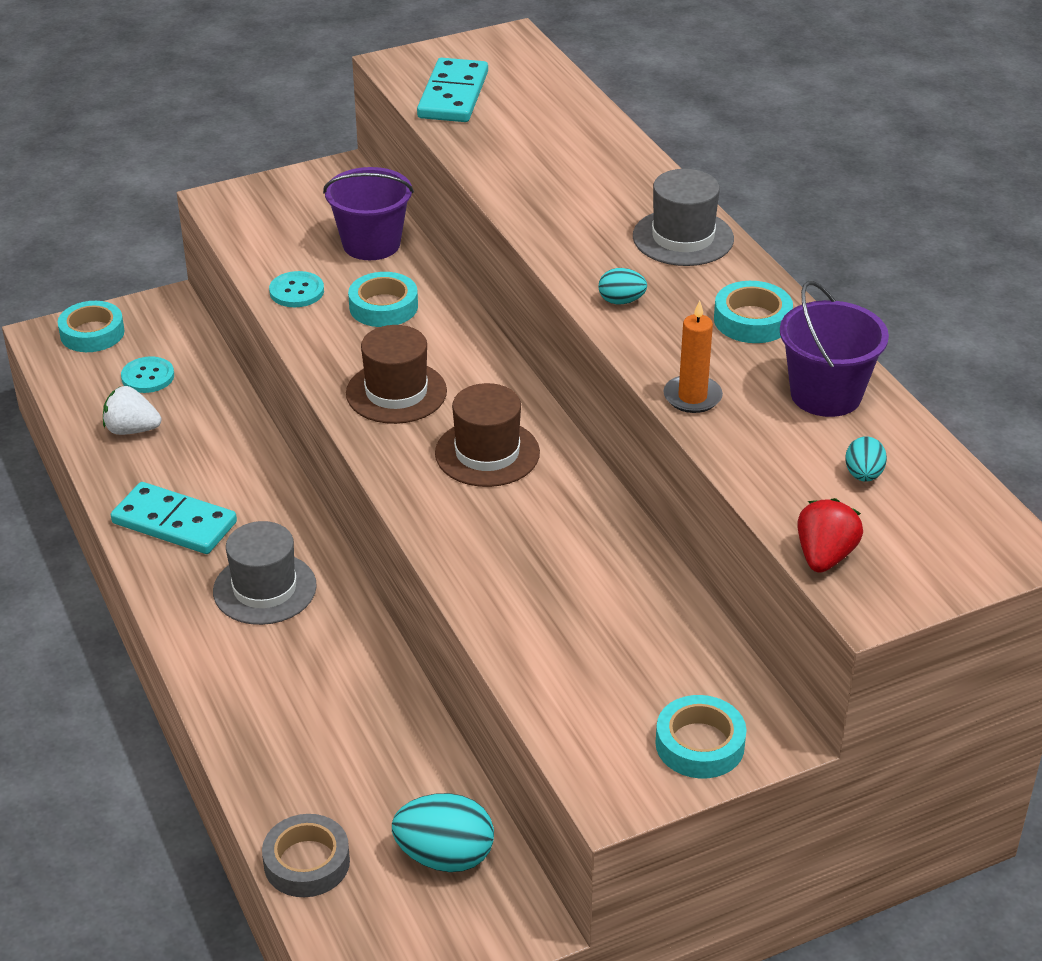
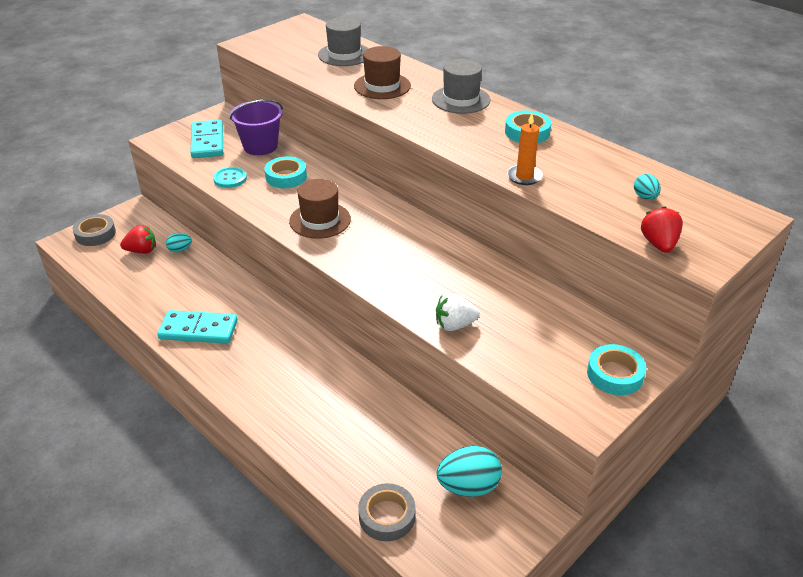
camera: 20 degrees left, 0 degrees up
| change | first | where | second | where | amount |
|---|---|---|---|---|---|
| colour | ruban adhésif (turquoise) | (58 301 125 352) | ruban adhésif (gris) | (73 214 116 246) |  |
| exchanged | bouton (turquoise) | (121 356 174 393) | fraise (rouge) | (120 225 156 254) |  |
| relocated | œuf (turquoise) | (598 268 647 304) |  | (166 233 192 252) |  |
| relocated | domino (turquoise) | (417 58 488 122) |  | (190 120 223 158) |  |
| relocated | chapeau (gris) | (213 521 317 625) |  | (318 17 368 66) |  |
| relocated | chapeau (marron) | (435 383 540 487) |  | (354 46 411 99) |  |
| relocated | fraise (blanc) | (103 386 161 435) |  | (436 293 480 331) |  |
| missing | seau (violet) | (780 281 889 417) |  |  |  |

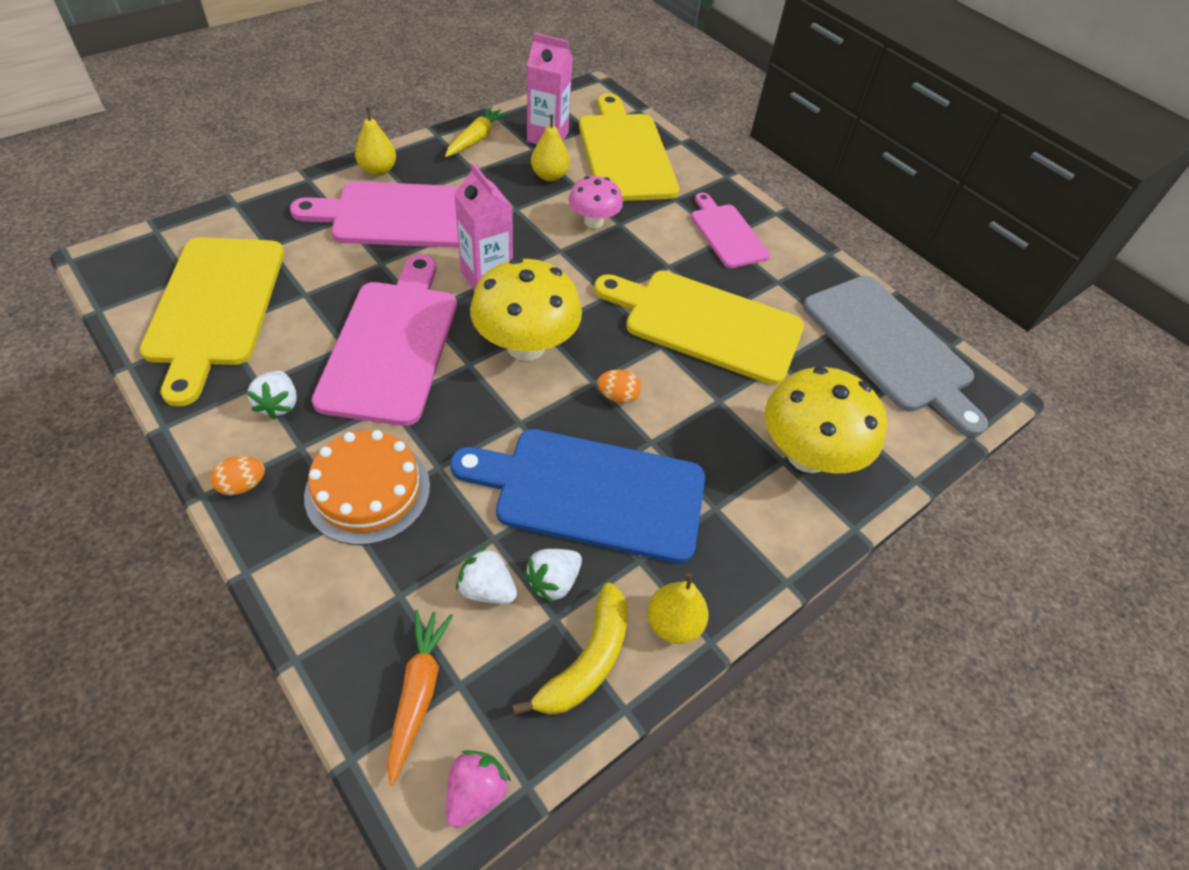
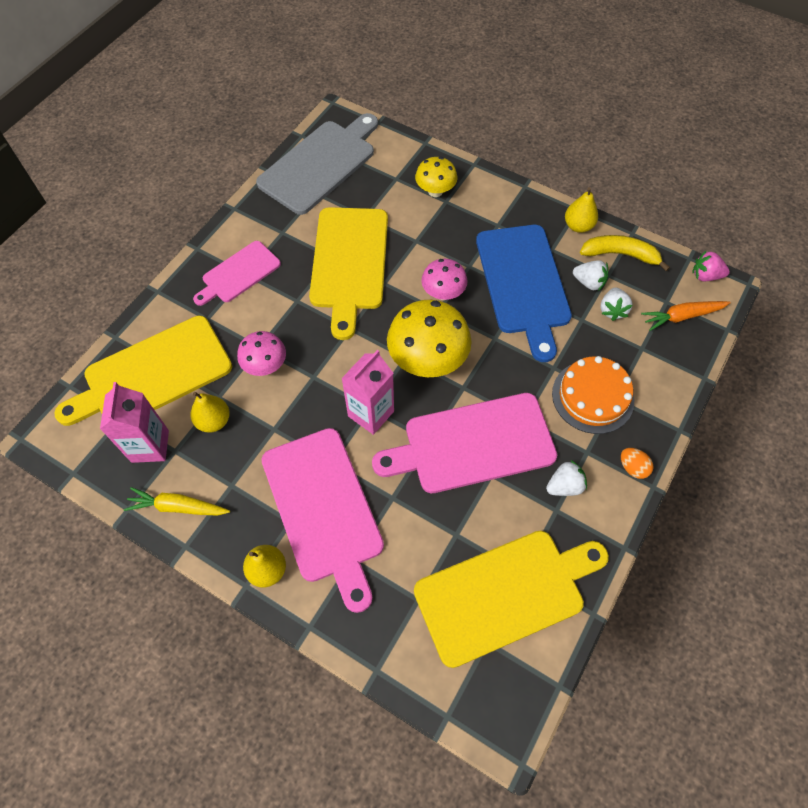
camera: 105 degrees left, 10 degrees up
| change | first | where | second | where | amount |
|---|---|---|---|---|---|
| size | champignon (jaune) | (765 366 887 473) |  | (415 157 457 197) | x0.58 |
| exchanged | œuf (orange) | (597 369 641 403) | champignon (rose) | (421 259 467 300) |  |

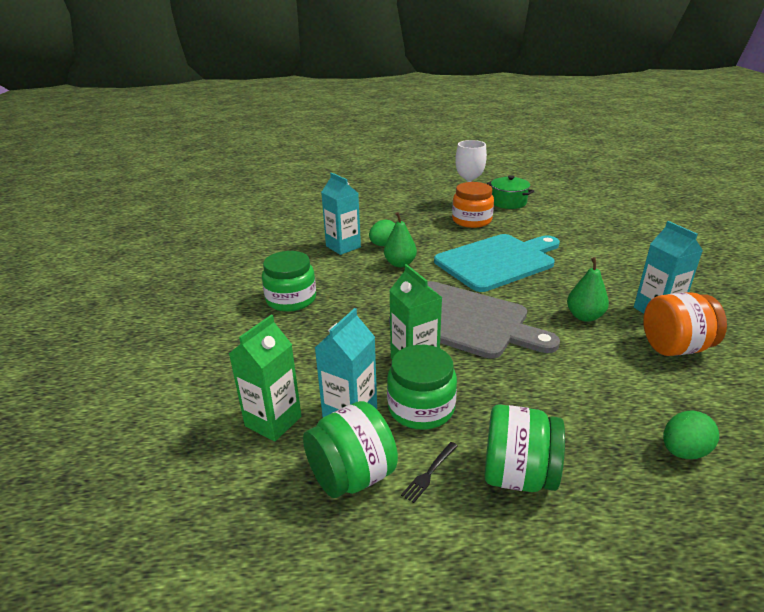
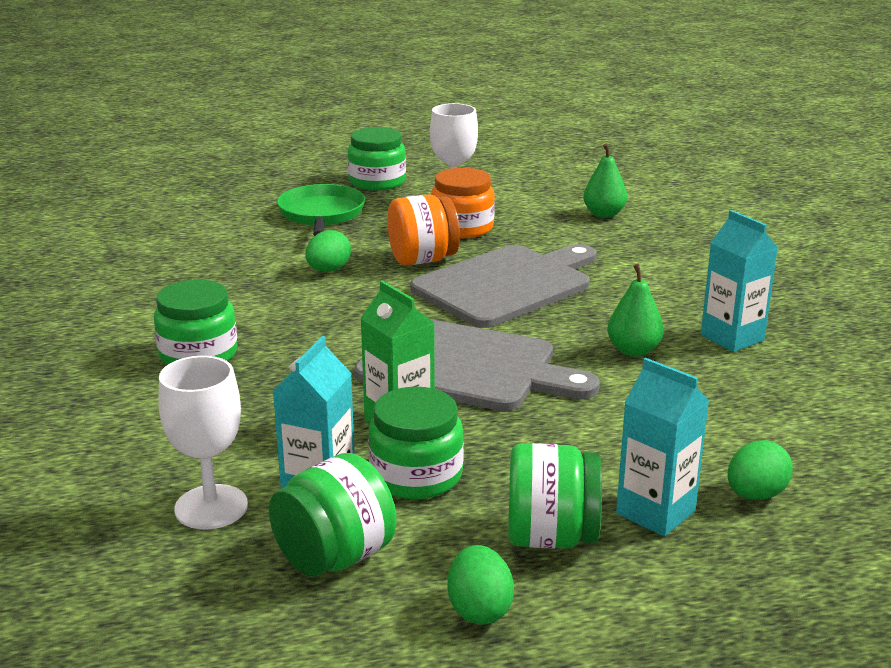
camera: 10 degrees left, 5 degrees down
| change | first | where | second | where | amount |
|---|---|---|---|---|---|
| exchanged | brique de lait (vert) | (229 315 301 442) | verre à pied (blanc) | (159 356 248 529) |  |
| appeared |  |  | poêle (vert) | (277 184 365 236) |  |
| appeared |  |  | bocal (vert) | (348 127 406 191) |  |
| relocated | bocal (orange) | (643 292 727 356) |  | (387 194 460 266) |  |
| colour | planche à découper (turquoise) | (434 234 560 292) | planche à découper (gris) | (410 244 597 328) |  |
| appeared |  |  | œuf (vert) | (447 545 514 624) |  |
| relocated | poire (vert) | (384 212 417 267) |  | (583 144 627 218) |  |
| relocated | brique de lait (turquoise) | (321 173 361 255) |  | (616 358 709 537) |  |
| missing | fourchette (noir) | (401 442 457 503) |  |  |  |
| missing | marmite (vert) | (487 175 534 209) |  |  |  |

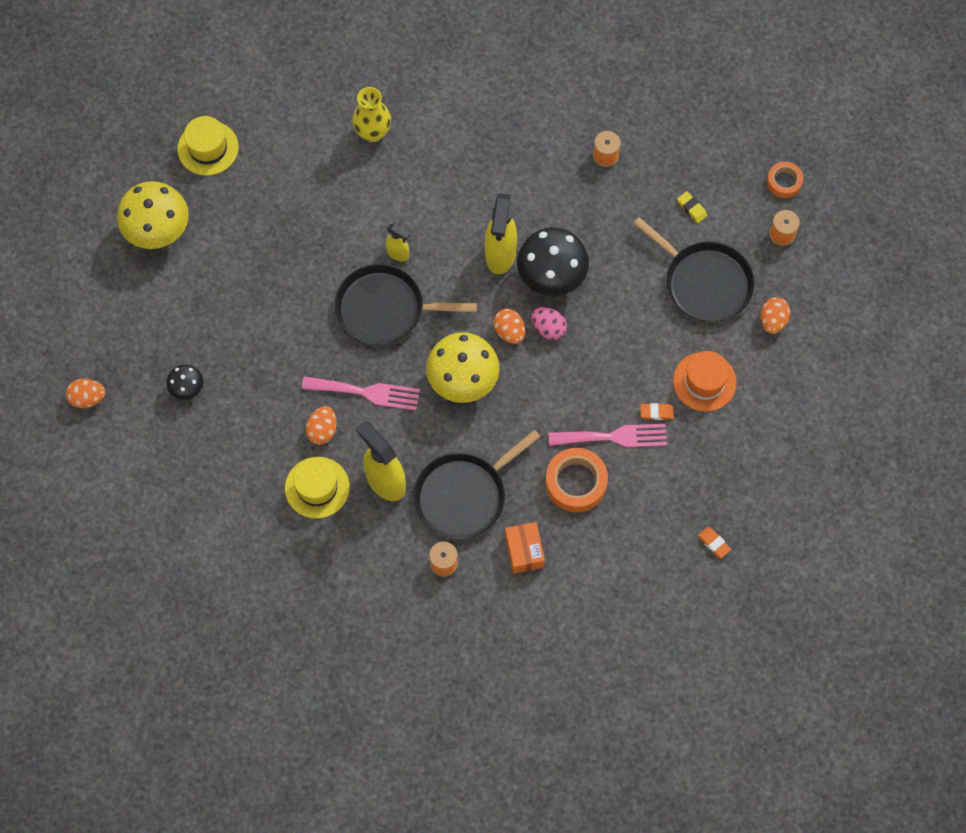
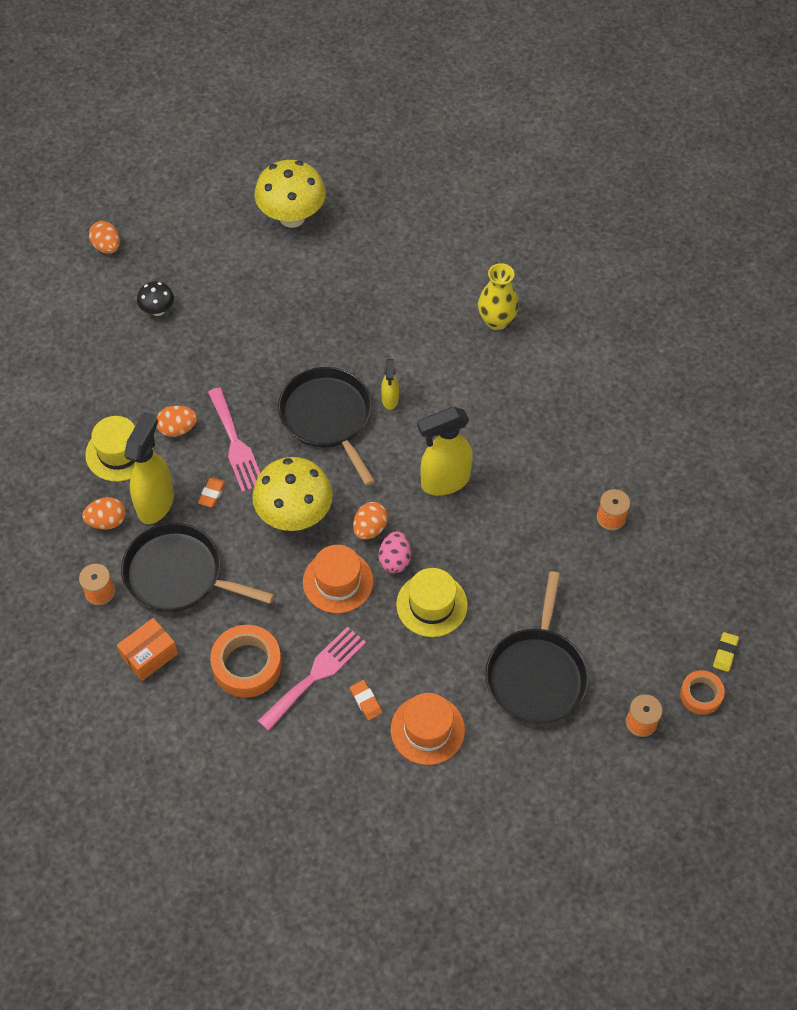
camera: 60 degrees right, 10 degrees down
| change | first | where | second | where | amount |
|---|---|---|---|---|---|
| relocated | œuf (orange) | (760 297 790 334) |  | (82 497 126 529) |  |
| relocated | gomme (orange) | (698 527 731 558) |  | (198 477 226 507) |  |
| spun | fourchette (rose) | (548 424 667 447) |  | (258 626 366 731) | 105 degrees counterclockwise |
| appeared |  |  | chapeau (orange) | (303 545 373 613) |  |
| relocated | chapeau (jaune) | (177 116 239 176) |  | (396 568 468 637) |  |
| relocated | gomme (jaune) | (677 191 707 223) |  | (713 632 739 672) |  |
| missing | champignon (noir) | (517 227 589 296) |  |  |  |

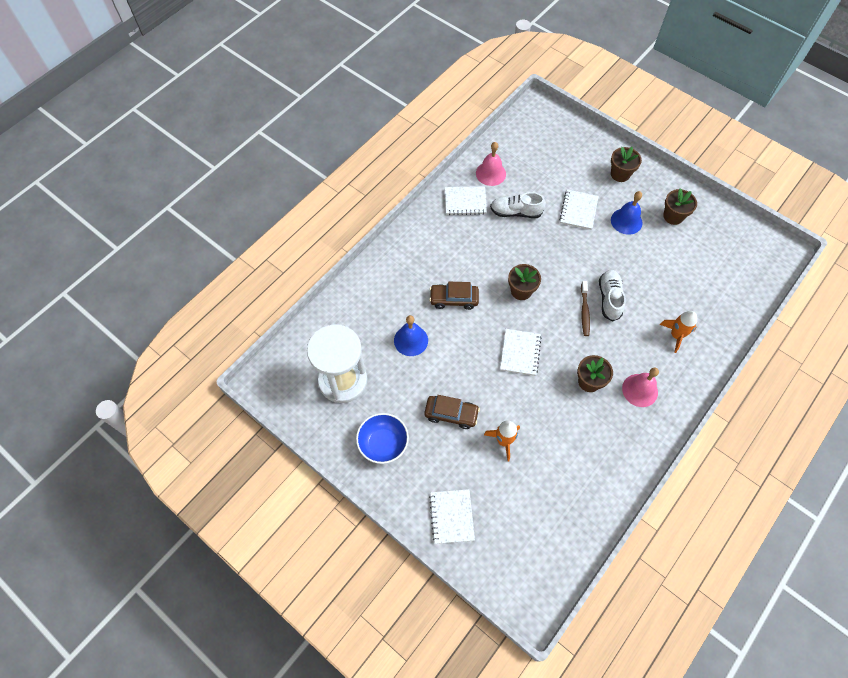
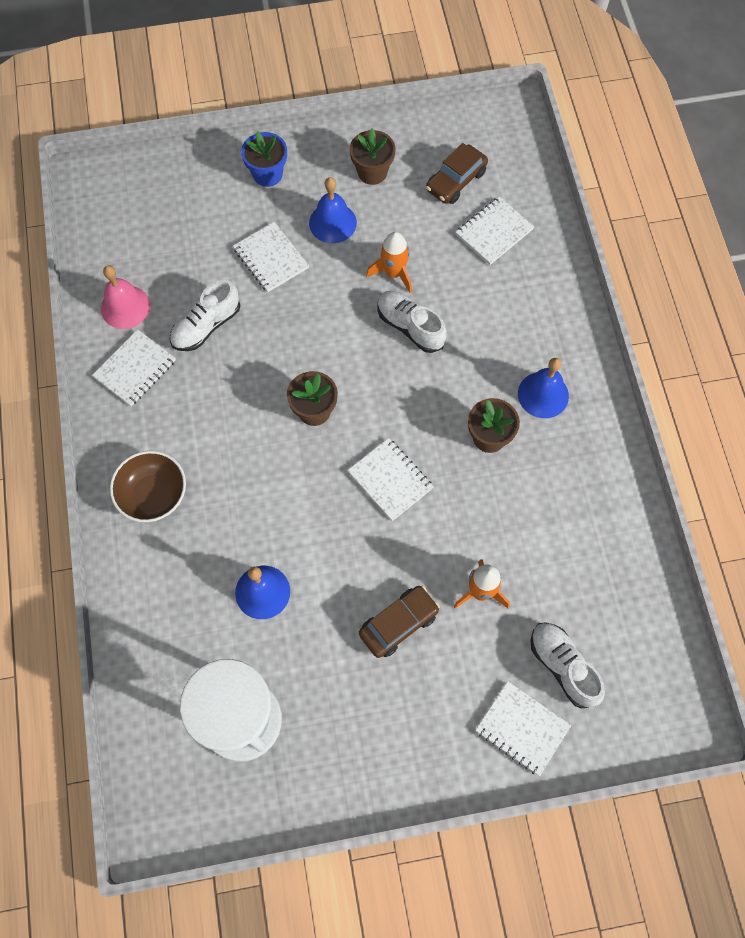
camera: 50 degrees left, 5 degrees up
| change | first | where | second | where | amount |
|---|---|---|---|---|---|
| appeared |  |  | bol (marron) | (110 451 186 522) |  |
| colour | pot de fleurs (marron) | (611 147 642 182) | pot de fleurs (bleu) | (241 131 287 187) |  |
| relocated | fusée (orange) | (660 311 697 353) |  | (366 232 412 293) |  |
| relocated | voiture (marron) | (429 282 479 310) |  | (426 143 488 204) |  |
| appeared |  |  | carnet (blanc) | (455 196 534 265) |  |
| colour | cloche (rose) | (622 368 659 407) | cloche (bleu) | (518 358 569 418) |  |
| appeared |  |  | chaussure (blanc) | (530 622 605 709) |  |
| missing | bol (bleu) | (356 413 409 464) |  |  |  |
| missing | brosse à dents (marron) | (581 281 590 336) |  |  |  |

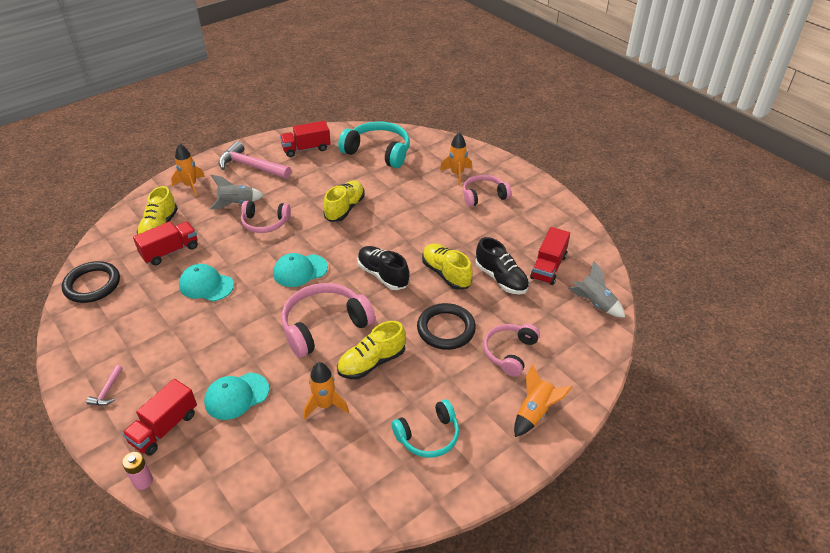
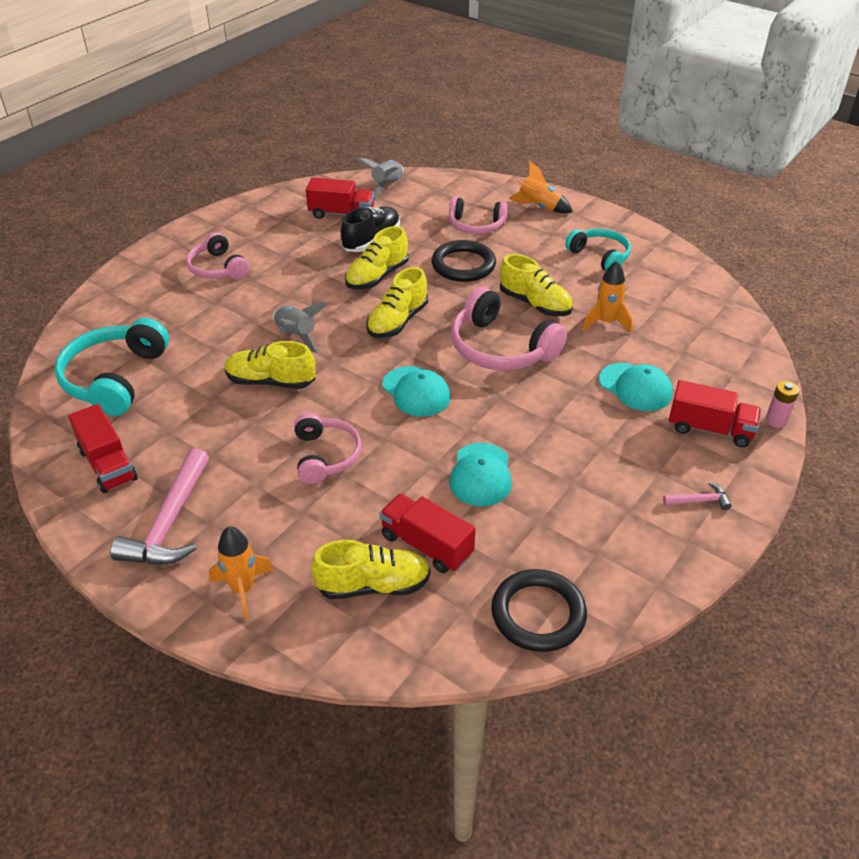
camera: 105 degrees left, 0 degrees up
| change | first | where | second | where | amount |
|---|---|---|---|---|---|
| relocated | fusée (gris) | (210 175 264 209) |  | (273 302 328 353) |  |
| colour | chaussure (noir) | (357 246 409 290) | chaussure (jaune) | (366 267 428 338) |  |
| missing | fusée (orange) | (440 132 472 185) |  |  |  |

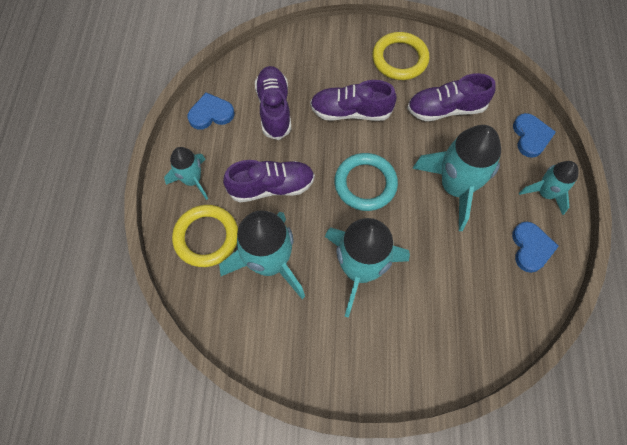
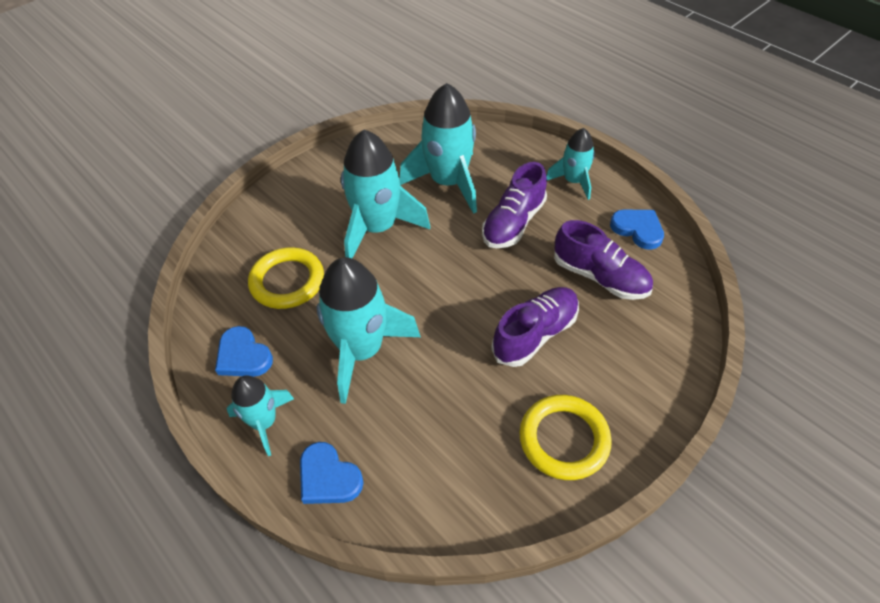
camera: 135 degrees right, 15 degrees down
| change | first | where | second | where | amount |
|---|---|---|---|---|---|
| relocated | anneau (jaune) | (172 205 238 267) |  | (248 247 324 309) |  |
| spun | cœur (bleu) | (187 93 234 130) |  | (610 210 664 250) | 75 degrees counterclockwise |
| missing | anneau (turquoise) | (334 153 398 211) |  |  |  |
| missing | chaussure (violet) | (407 73 495 121) |  |  |  |

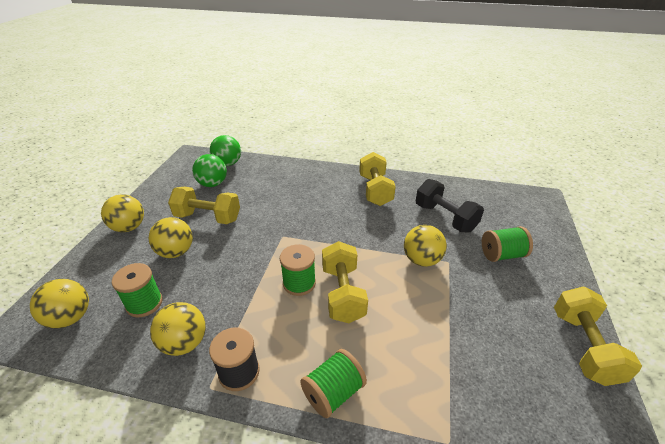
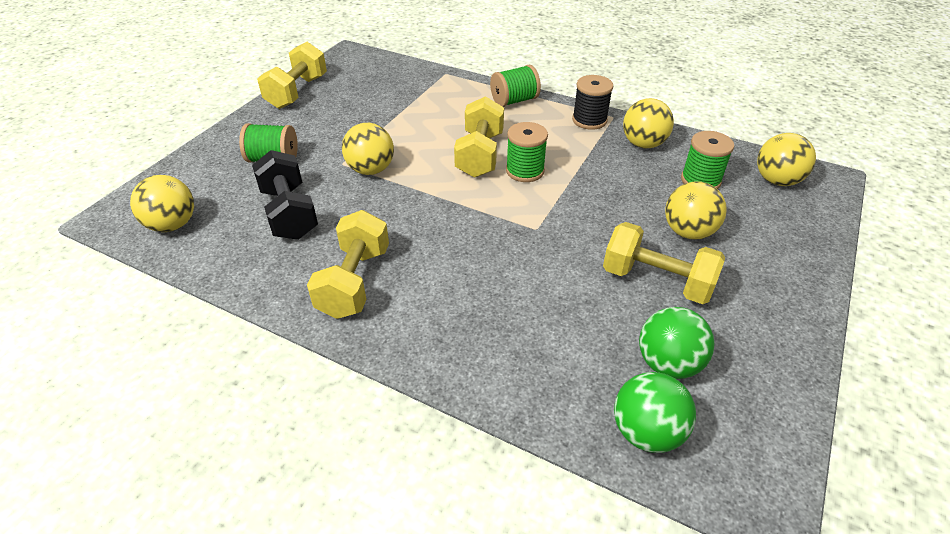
camera: 165 degrees left, 5 degrees up
| change | first | where | second | where | amount |
|---|---|---|---|---|---|
| relocated | balle (jaune) | (101 194 144 232) |  | (130 175 194 232) |  |

